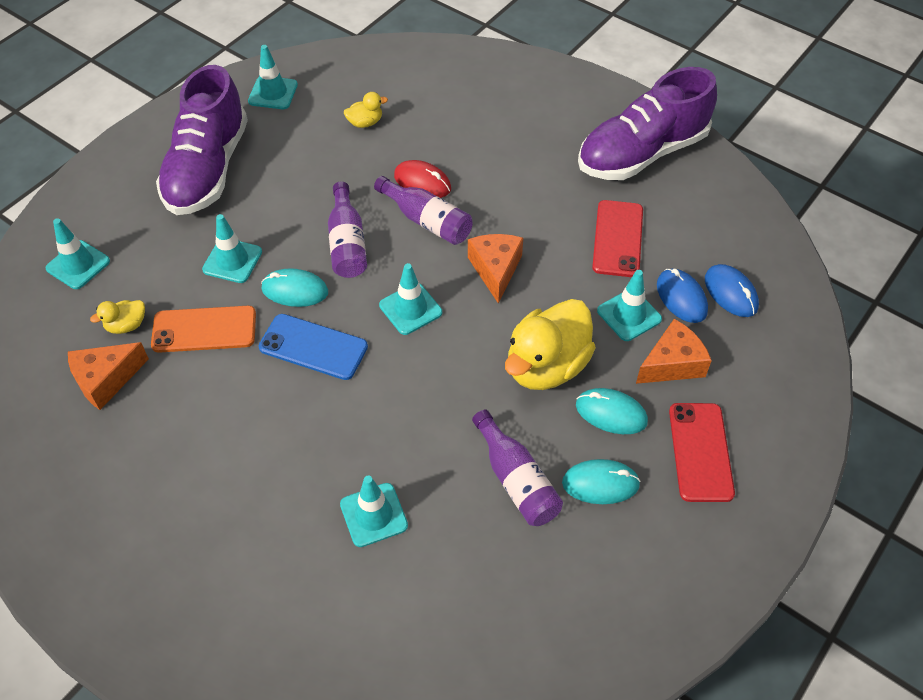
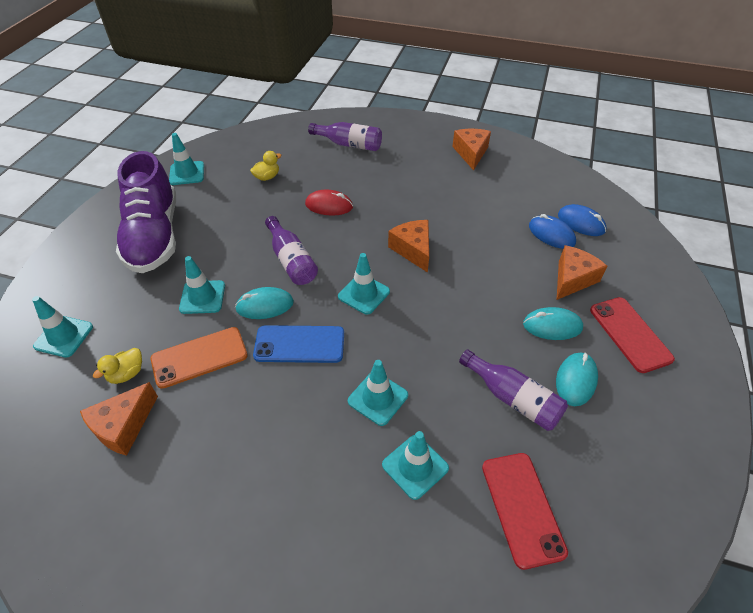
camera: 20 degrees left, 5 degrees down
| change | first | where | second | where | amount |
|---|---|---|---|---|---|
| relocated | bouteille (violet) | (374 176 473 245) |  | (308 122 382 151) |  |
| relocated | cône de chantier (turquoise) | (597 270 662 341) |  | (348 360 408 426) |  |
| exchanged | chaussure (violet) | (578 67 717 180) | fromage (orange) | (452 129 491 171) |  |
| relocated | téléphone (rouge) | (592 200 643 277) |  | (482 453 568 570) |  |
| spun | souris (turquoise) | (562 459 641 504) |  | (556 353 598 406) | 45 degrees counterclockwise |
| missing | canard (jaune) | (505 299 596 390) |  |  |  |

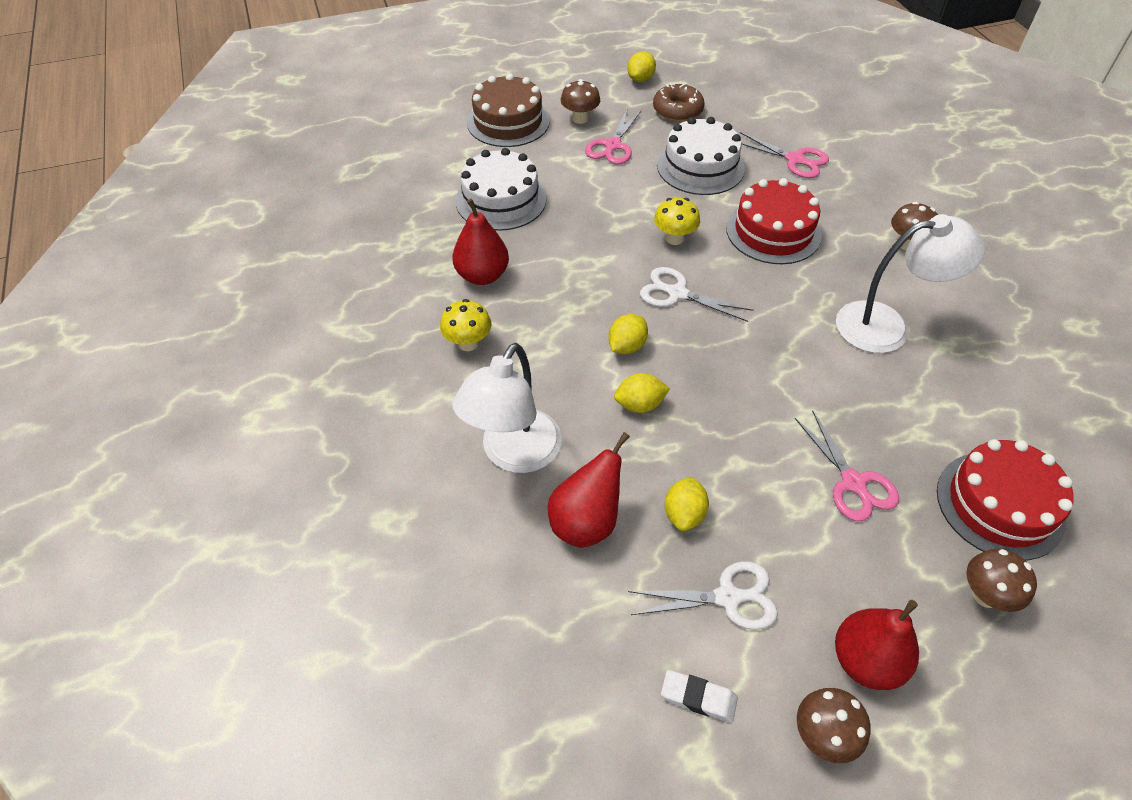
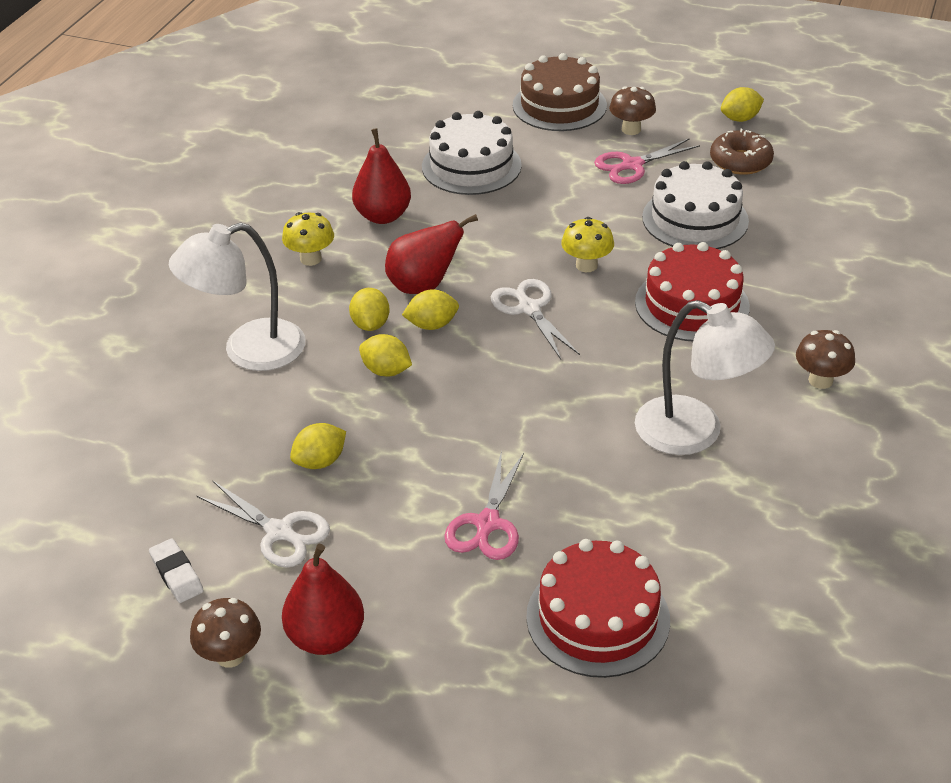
camera: 40 degrees right, 10 degrees down
| change | first | where | second | where | amount |
|---|---|---|---|---|---|
| appeared |  |  | citron (jaune) | (349 288 390 331) |  |
| relocated | poire (rouge) | (548 432 630 548) |  | (385 214 478 294) |  |
| missing | ciseaux (rose) | (740 132 829 178) |  |  |  |
| missing | champignon (marron) | (967 549 1037 612) |  |  |  |

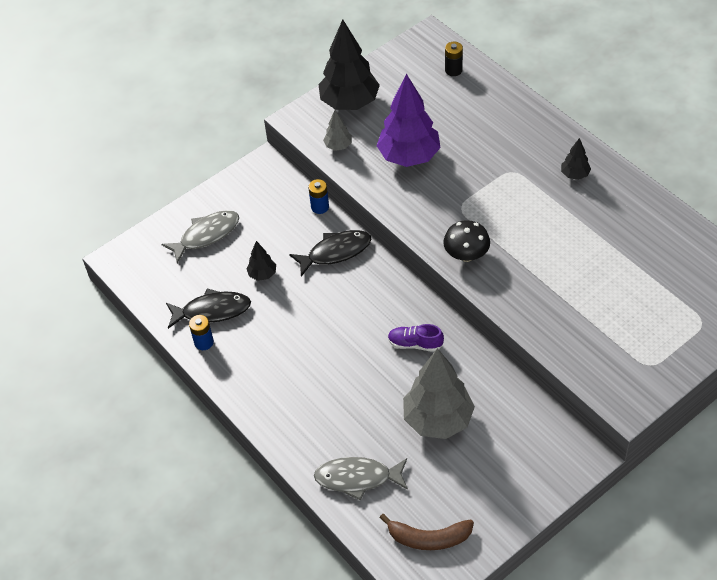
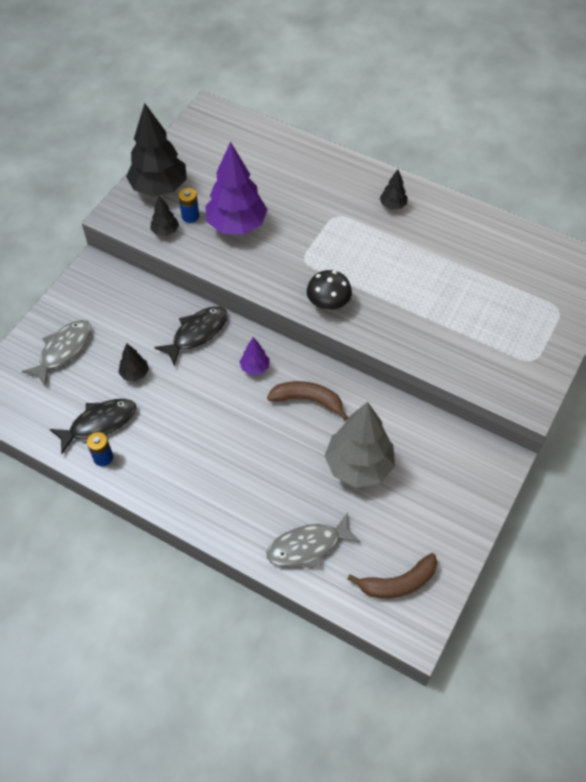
camera: 25 degrees left, 5 degrees up
| change | first | where | second | where | amount |
|---|---|---|---|---|---|
| colour | arbre (gris) | (323 110 352 151) | arbre (noir) | (150 195 179 236) |  |
| relocated | pile (bleu) | (308 179 329 214) |  | (179 188 199 223) |  |
| appeared |  |  | arbre (violet) | (240 337 270 375) |  |
| exchanged | chaussure (violet) | (388 324 444 352) | banane (marron) | (267 381 348 420) |  |
| missing | pile (noir) | (445 42 463 76) |  |  |  |

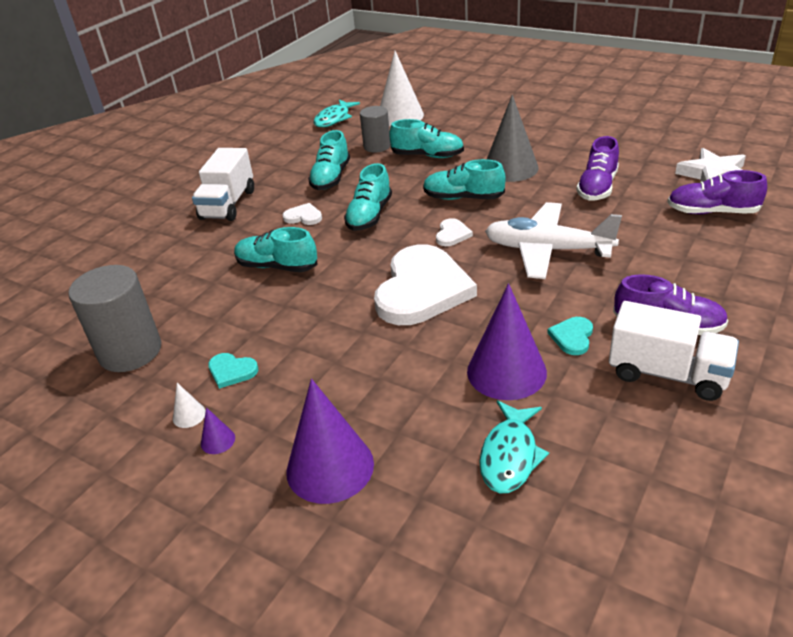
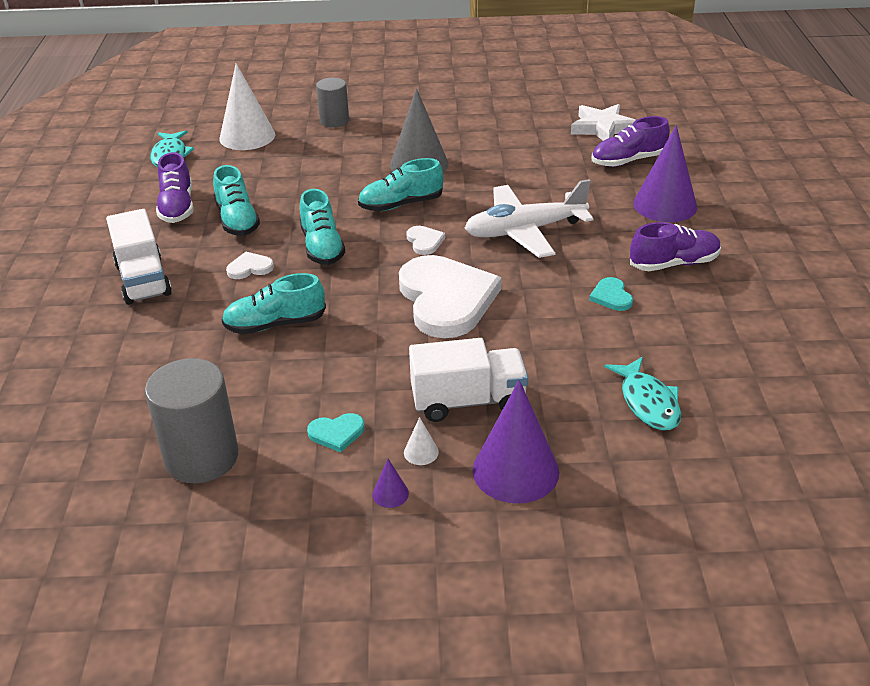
camera: 35 degrees left, 0 degrees up
| change | first | where | second | where | amount |
|---|---|---|---|---|---|
| relocated | chaussure (violet) | (576 136 619 201) |  | (156 152 194 223) |  |
| relocated | cylindre (gris) | (360 106 391 153) |  | (316 78 349 128) |  |
| relocated | cône (blanc) | (173 383 206 428) |  | (404 417 439 465) |  |
| relocated | camion (blanc) | (609 301 739 401) |  | (409 338 528 422) |  |
| relocated | cône (violet) | (467 283 547 400) |  | (633 125 697 222) |  |
| missing | chaussure (turquoise) | (389 119 464 158) |  |  |  |

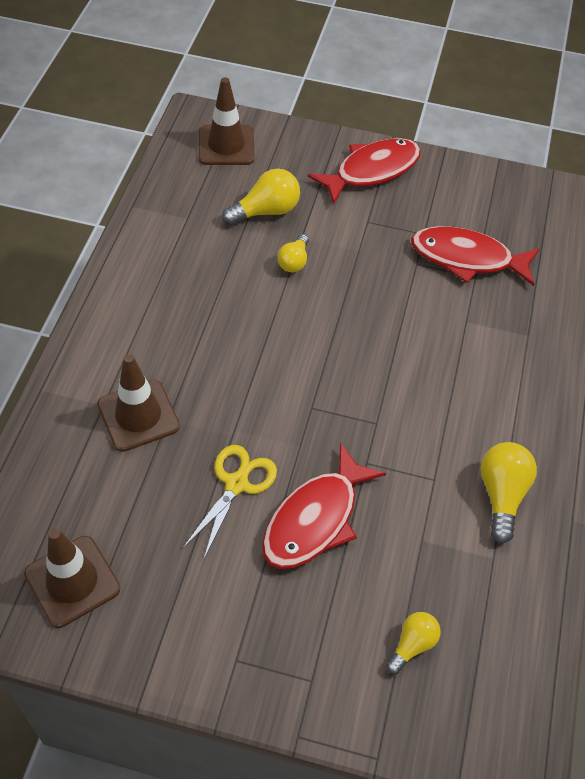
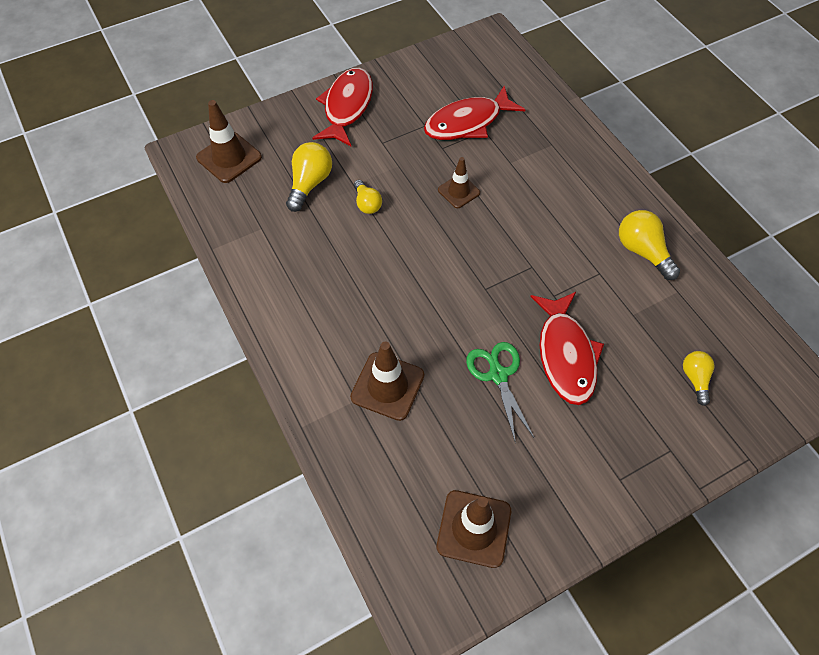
camera: 40 degrees left, 5 degrees up
| change | first | where | second | where | amount |
|---|---|---|---|---|---|
| appeared |  |  | cône de chantier (marron) | (438 157 480 208) |  |
| colour | ciseaux (jaune) | (183 445 277 558) | ciseaux (vert) | (466 342 534 441) |  |

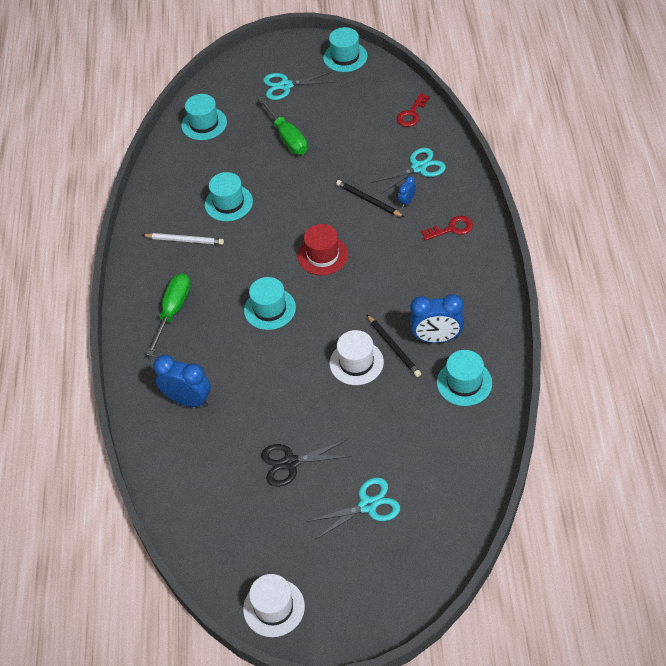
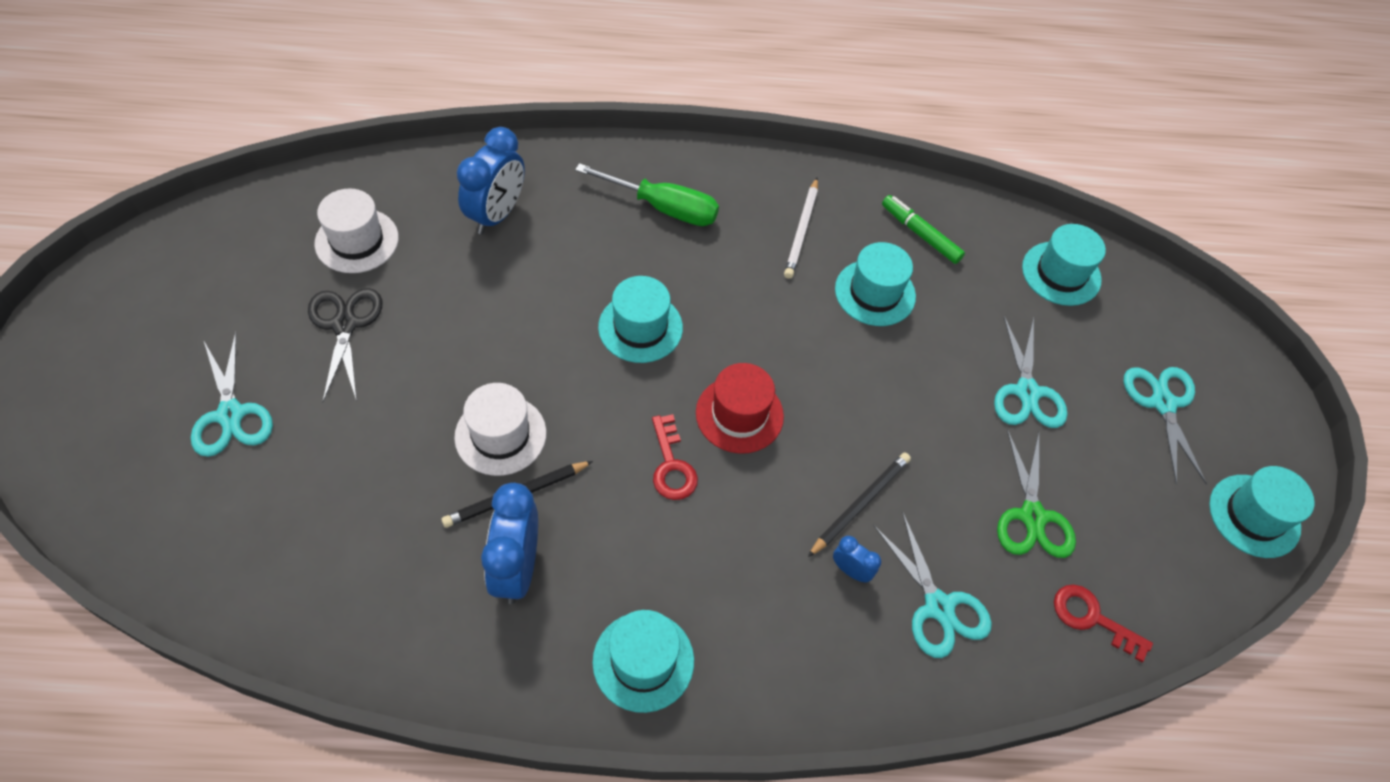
camera: 85 degrees right, 5 degrees up
| change | first | where | second | where | amount |
|---|---|---|---|---|---|
| relocated | chapeau (blanc) | (243 574 305 637) |  | (314 188 399 273) |  |
| relocated | chapeau (turquoise) | (437 350 492 406) |  | (592 610 694 713) |  |
| relocated | clé (rouge) | (421 216 473 241) |  | (652 414 698 500) |  |
| appeared |  |  | feutre (vert) | (882 195 965 264) |  |
| exchanged | tournevis (vert) | (258 97 308 155) | ciseaux (turquoise) | (994 316 1067 428) |  |
| appeared |  |  | ciseaux (vert) | (997 429 1076 558) |  |

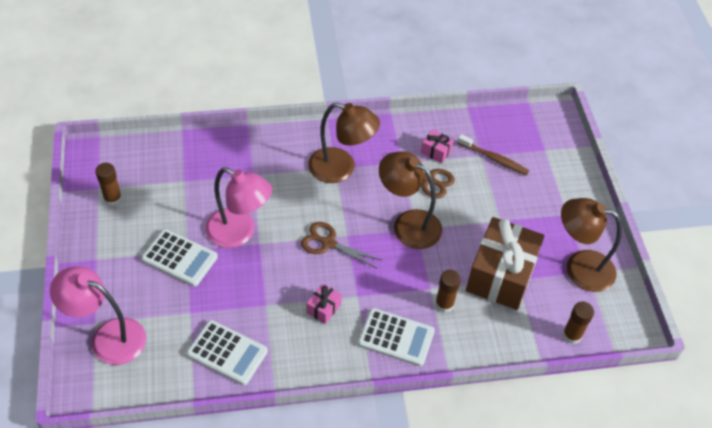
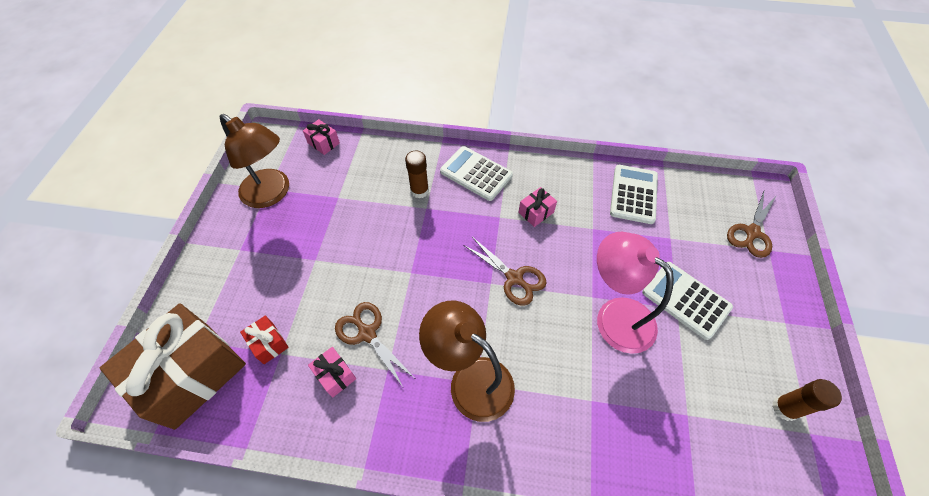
camera: 160 degrees left, 5 degrees up
| change | first | where | second | where | amount |
|---|---|---|---|---|---|
| relocated | cadeau (marron) | (466 217 544 310) |  | (100 303 246 430) |  |
| exchanged | brosse à dents (marron) | (458 134 529 176) | cadeau (rouge) | (240 316 289 364) |  |
| exchanged | bâton de colle (marron) | (563 302 594 344) | cadeau (rose) | (303 119 340 155) |  |
| spun | calculatrice (blanc) | (187 320 268 385) |  | (610 165 658 224) | 60 degrees clockwise |
| exchanged | lampe (rose) | (50 266 146 365) | ciseaux (marron) | (727 192 777 258) |  |
| missing | lampe (marron) | (379 152 442 249) |  |  |  |

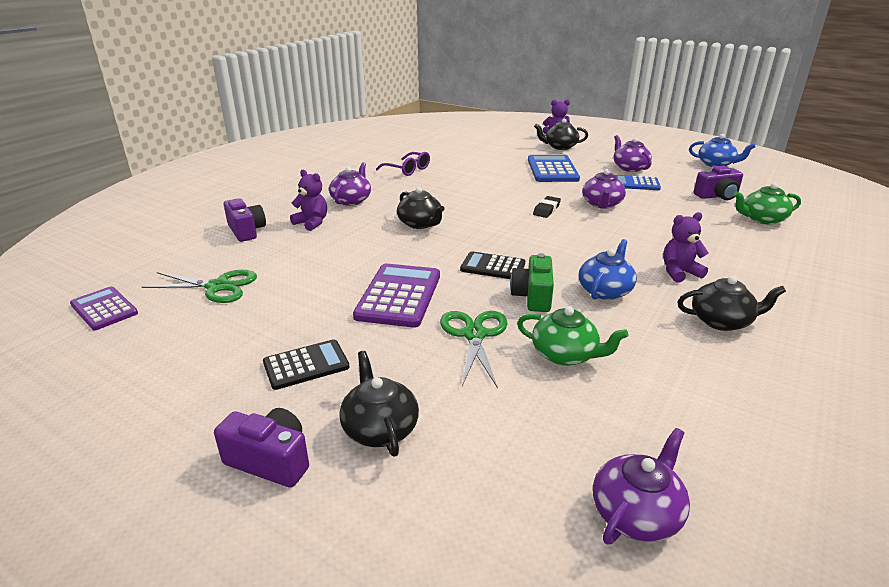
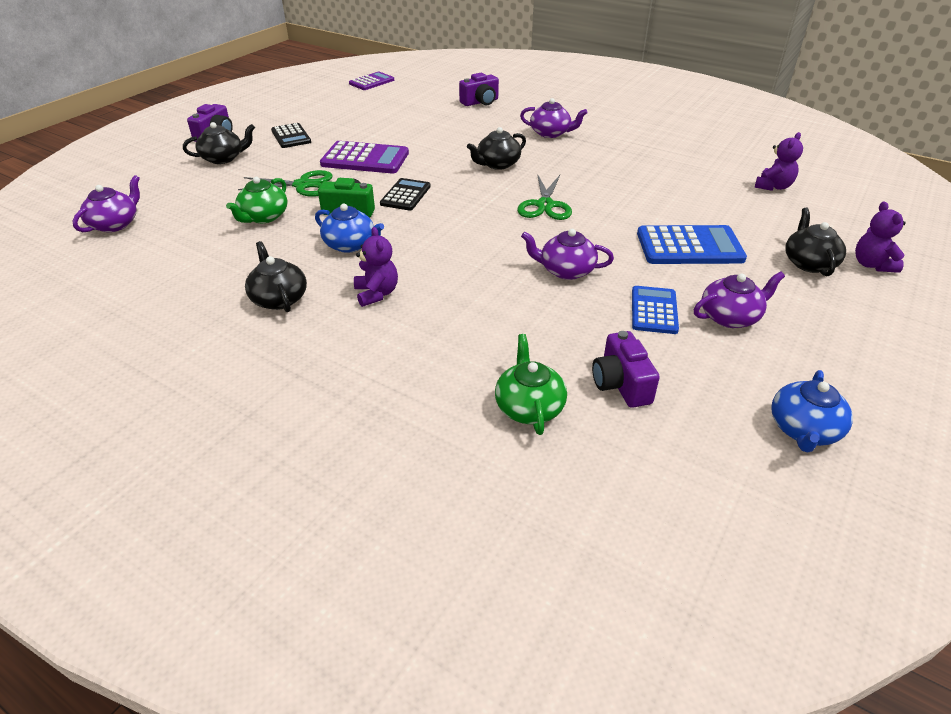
camera: 90 degrees right, 10 degrees up
| change | first | where | second | where | amount |
|---|---|---|---|---|---|
| spun | théière (violet) | (593 428 690 545) |  | (73 175 140 232) | 105 degrees counterclockwise |
| spun | théière (noir) | (677 276 786 331) |  | (245 241 307 312) | 150 degrees clockwise |
| relocated | ciseaux (vert) | (142 270 257 303) |  | (517 174 572 220) |  |
| relocated | ours en peluche (violet) | (290 170 327 231) |  | (755 132 803 191) |  |
| missing | lunettes (violet) | (376 152 430 176) |  |  |  |
| missing | gomme (noir) | (533 196 561 218) |  |  |  |

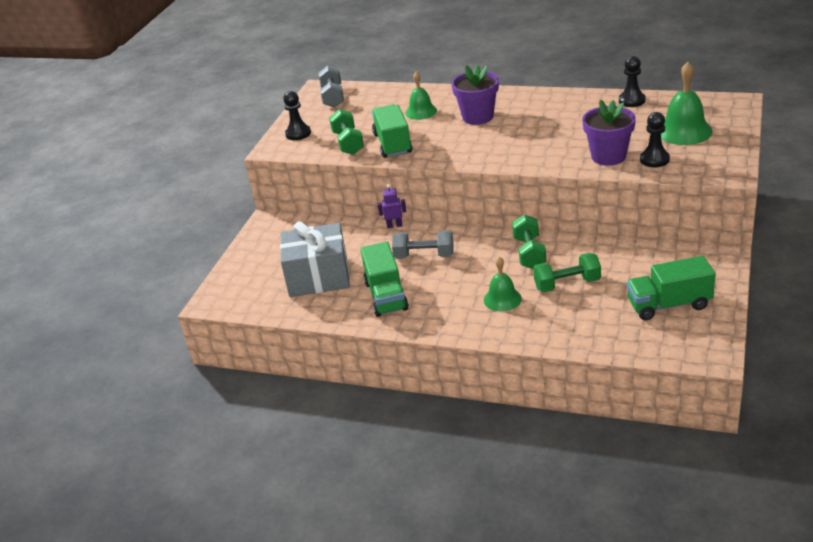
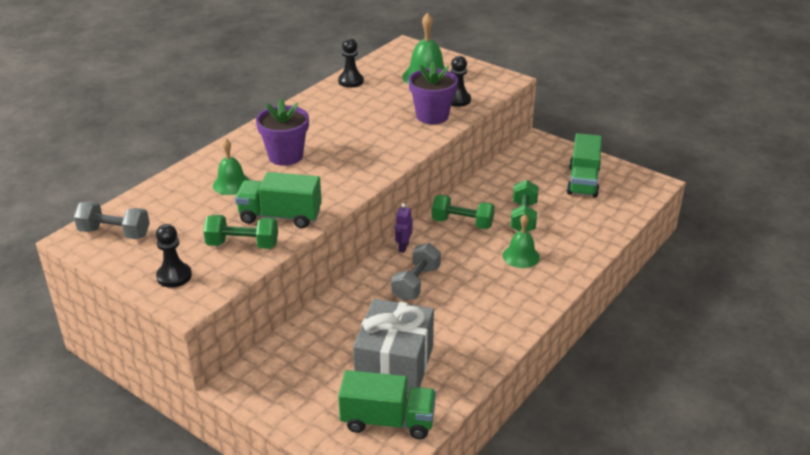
camera: 75 degrees left, 0 degrees up
| change | first | where | second | where | amount |
|---|---|---|---|---|---|
| relocated | camion (vert) | (360 242 409 317) |  | (338 370 436 439) |  |
| relocated | robot (violet) | (377 184 406 228) |  | (395 203 413 253) |  |

